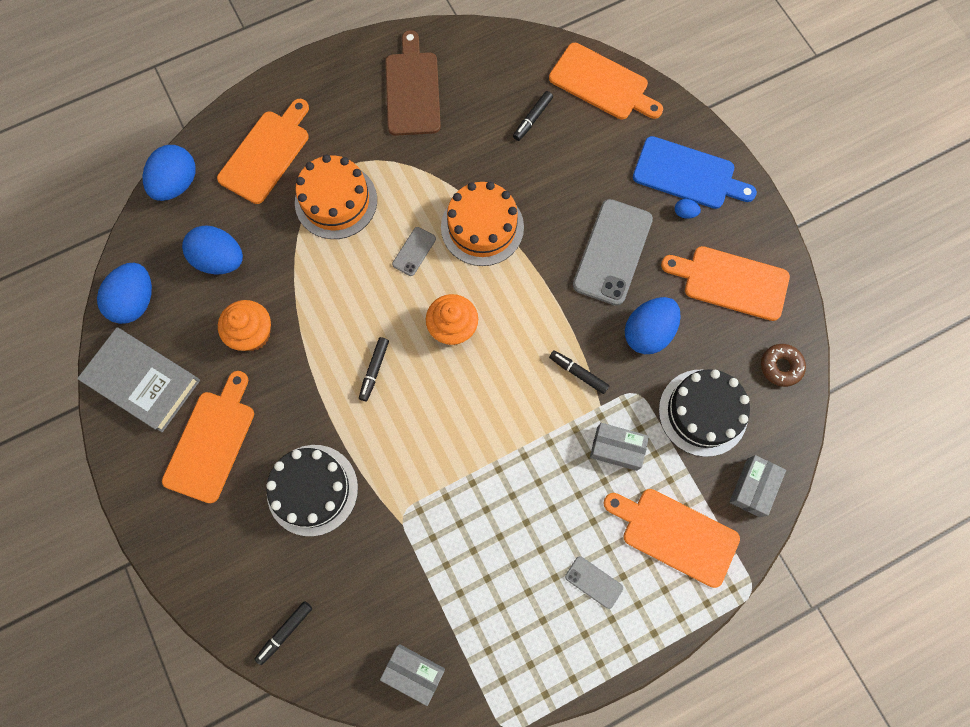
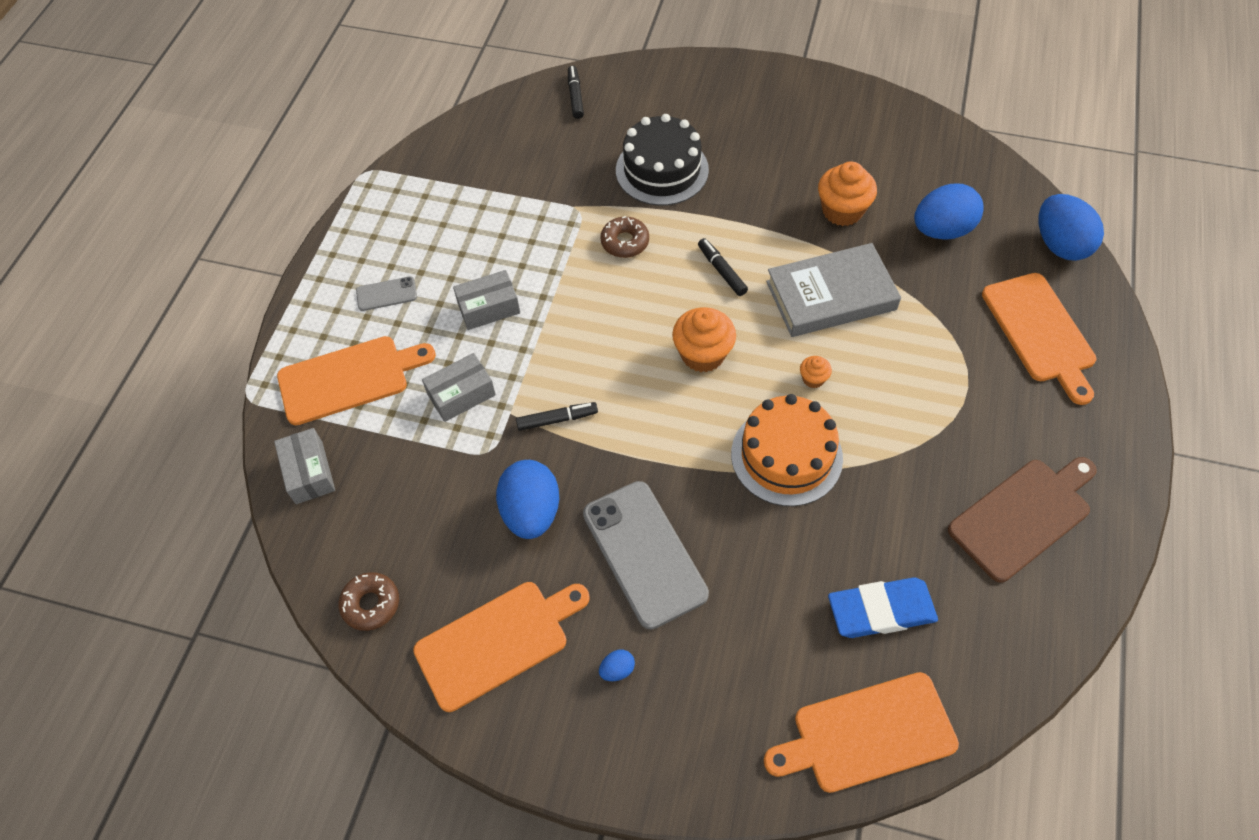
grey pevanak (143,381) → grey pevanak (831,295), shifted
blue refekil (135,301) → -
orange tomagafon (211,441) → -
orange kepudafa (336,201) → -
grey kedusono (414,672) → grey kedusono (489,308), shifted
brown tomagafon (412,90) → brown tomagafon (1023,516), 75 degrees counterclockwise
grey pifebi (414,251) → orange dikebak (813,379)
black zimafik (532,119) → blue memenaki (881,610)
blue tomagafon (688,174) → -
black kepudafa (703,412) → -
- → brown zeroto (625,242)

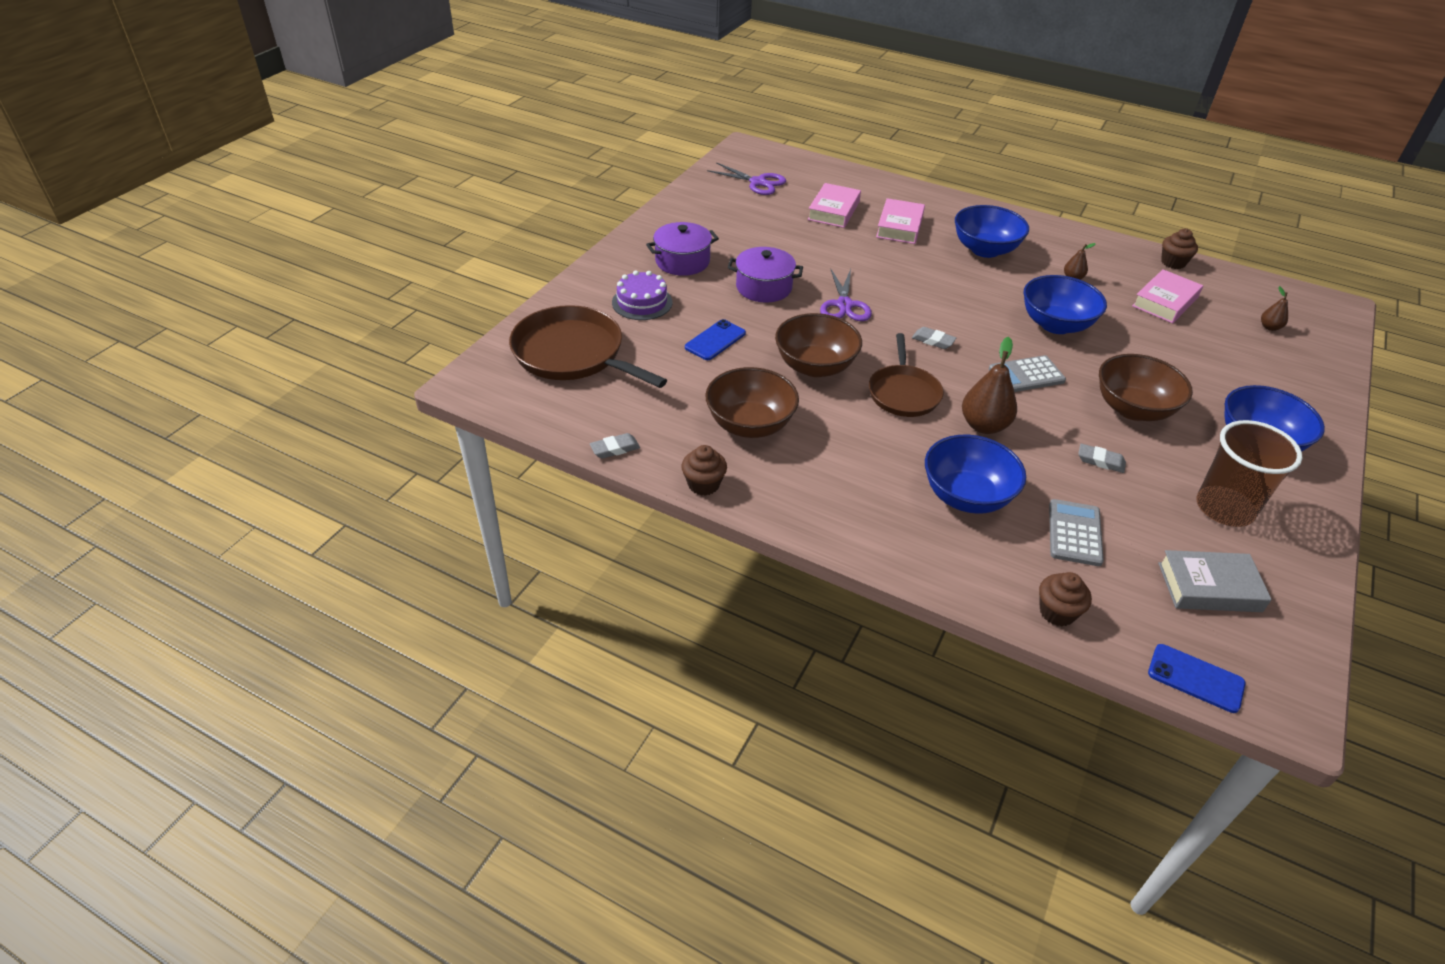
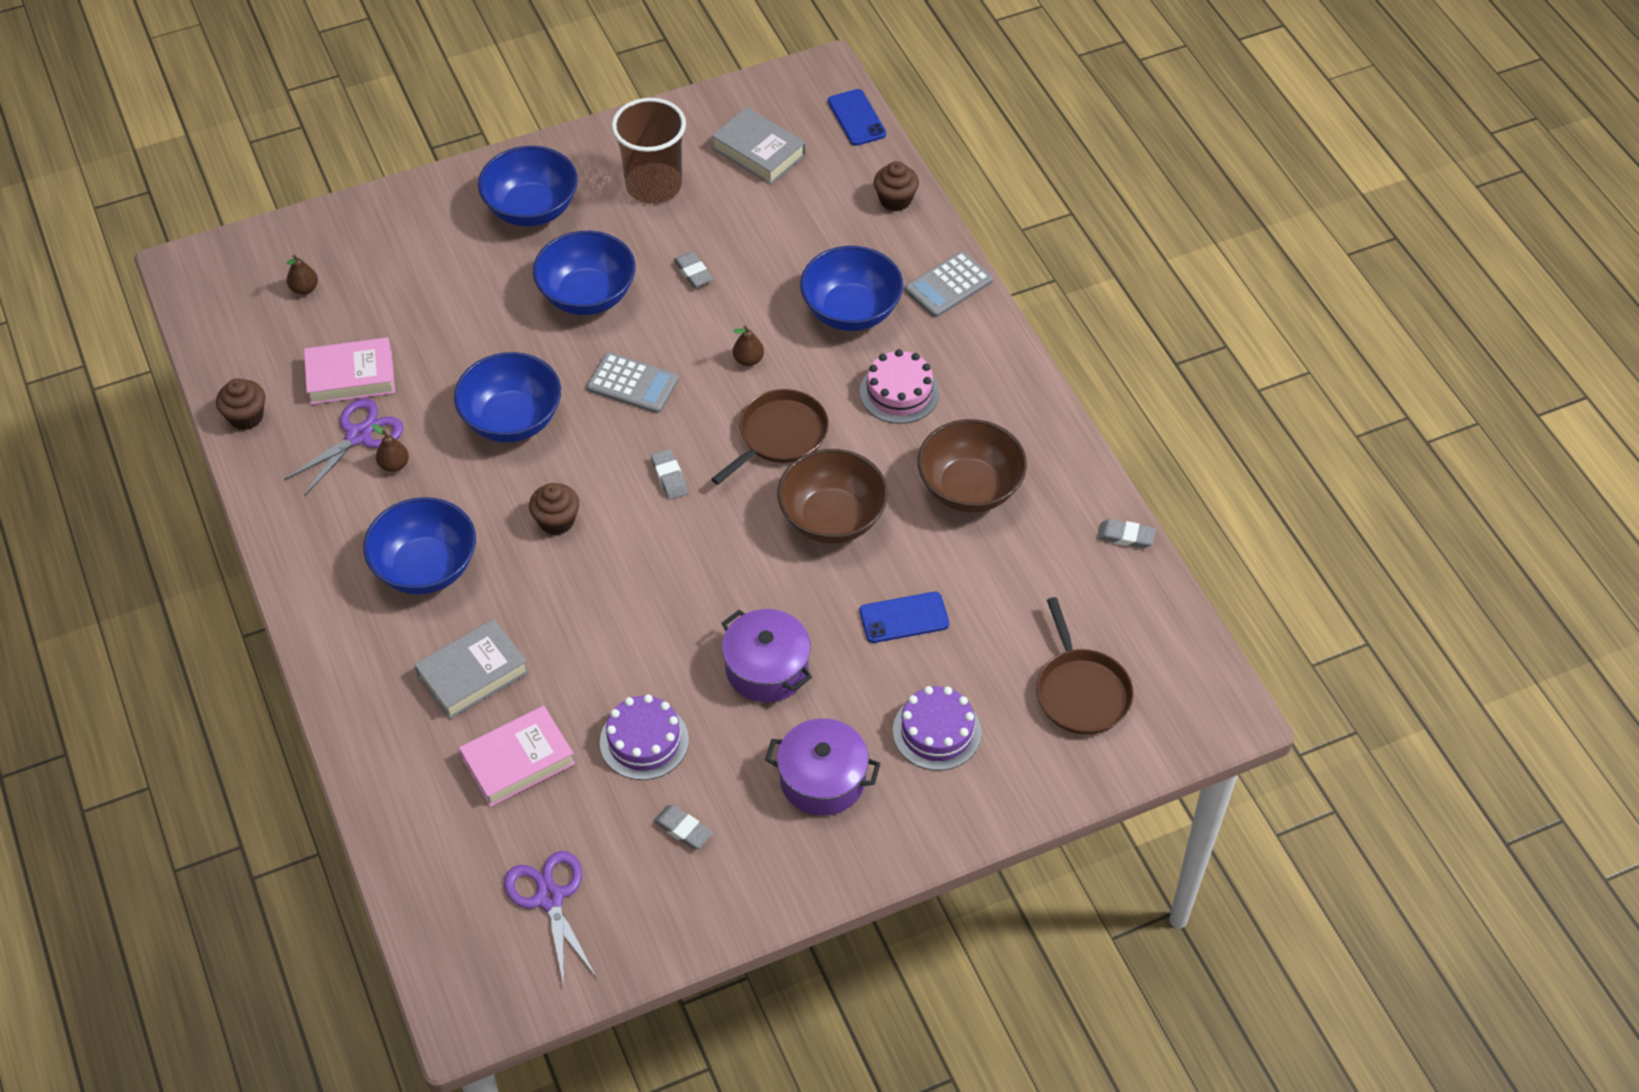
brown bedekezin (572,354) → brown bedekezin (1081,692), x0.64
brown dikebak (703,484) → brown dikebak (556,521), shifted
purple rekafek (844,305) → purple rekafek (358,436), shifted
pink pevanak (899,226) → grey pevanak (473,674)
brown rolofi (984,425) → brown rolofi (748,360), x0.52
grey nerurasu (1075,533) → grey nerurasu (948,285), shifted
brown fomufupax (1133,409) → blue fomufupax (587,296)
- → purple kepudafa (644,741)
- → grey memenaki (683,829)
- → pink kepudafa (899,392)

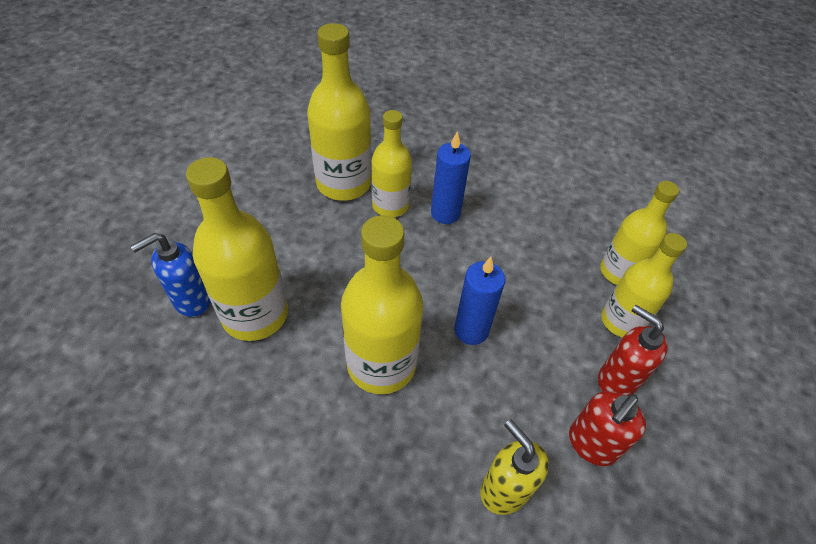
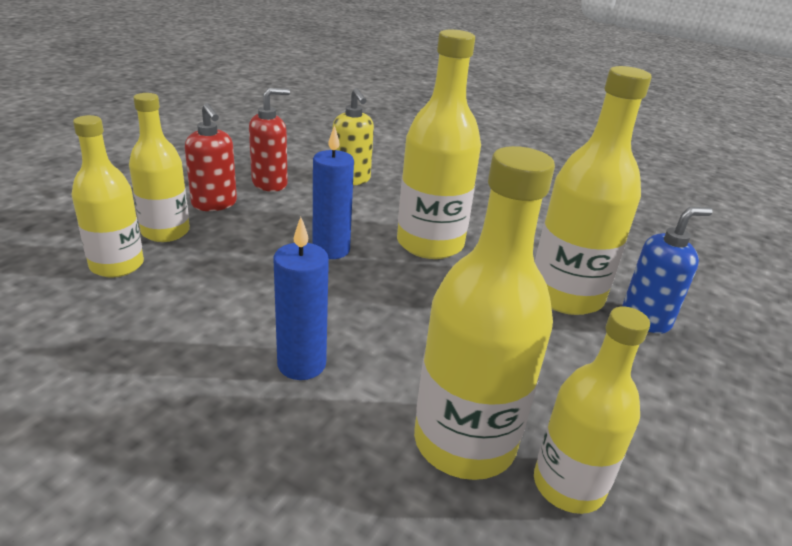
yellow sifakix (390,205) → yellow sifakix (568,485), shifted

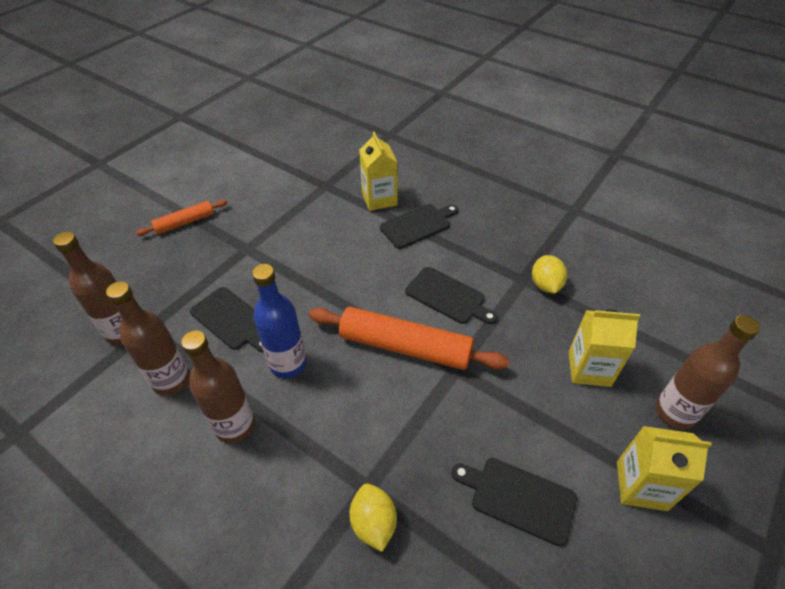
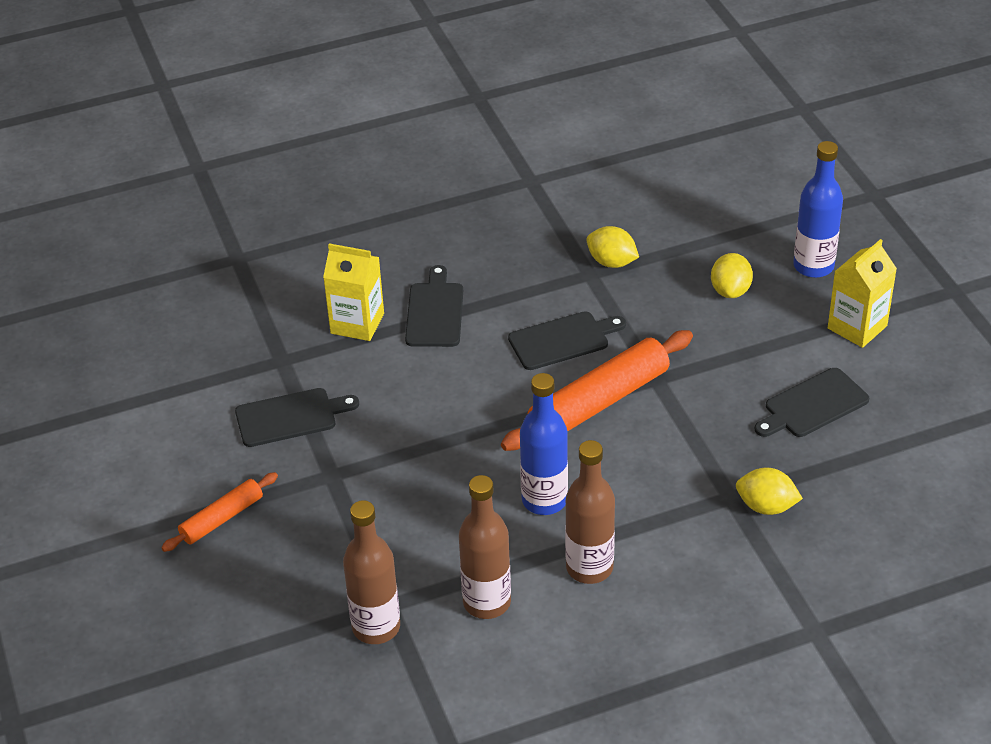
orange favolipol (185,222) → orange favolipol (222,518), 45 degrees clockwise
black tomagafon (231,320) → black tomagafon (290,417), shifted
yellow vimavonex (589,369) → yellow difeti (730,291)
brown sifakix (675,412) → blue sifakix (813,266)

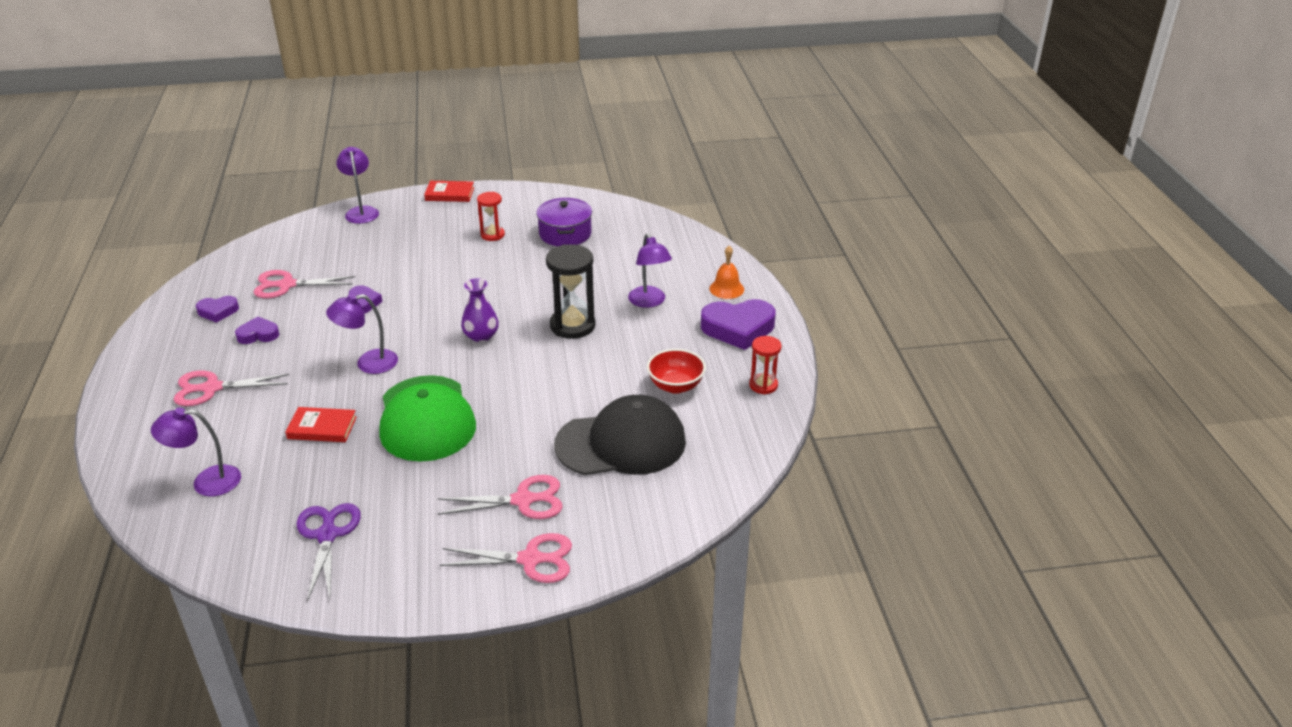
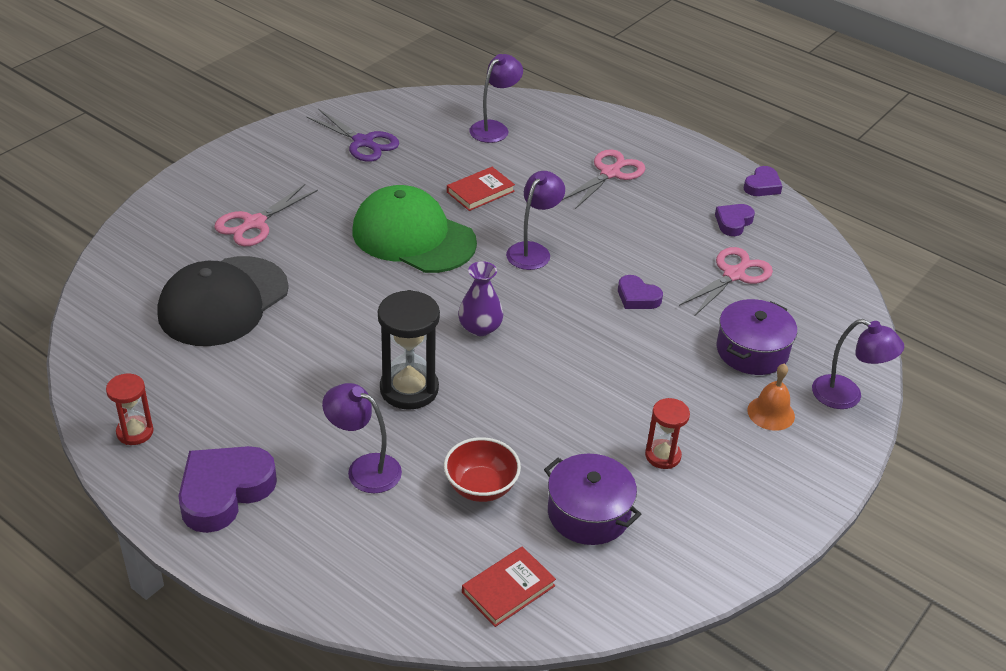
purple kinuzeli (258,334) → purple kinuzeli (762,186), shifted
red pevanak (449,194) → red pevanak (508,589), shifted
pink rekafek (531,559) → -
red fomufupax (675,386) → red fomufupax (481,487), shifted
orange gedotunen (726,289) → orange gedotunen (771,413), shifted
- → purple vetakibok (752,351)

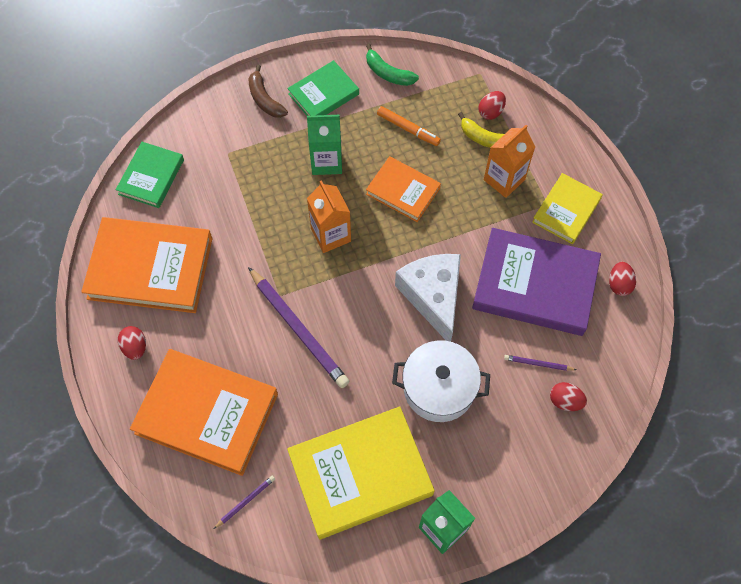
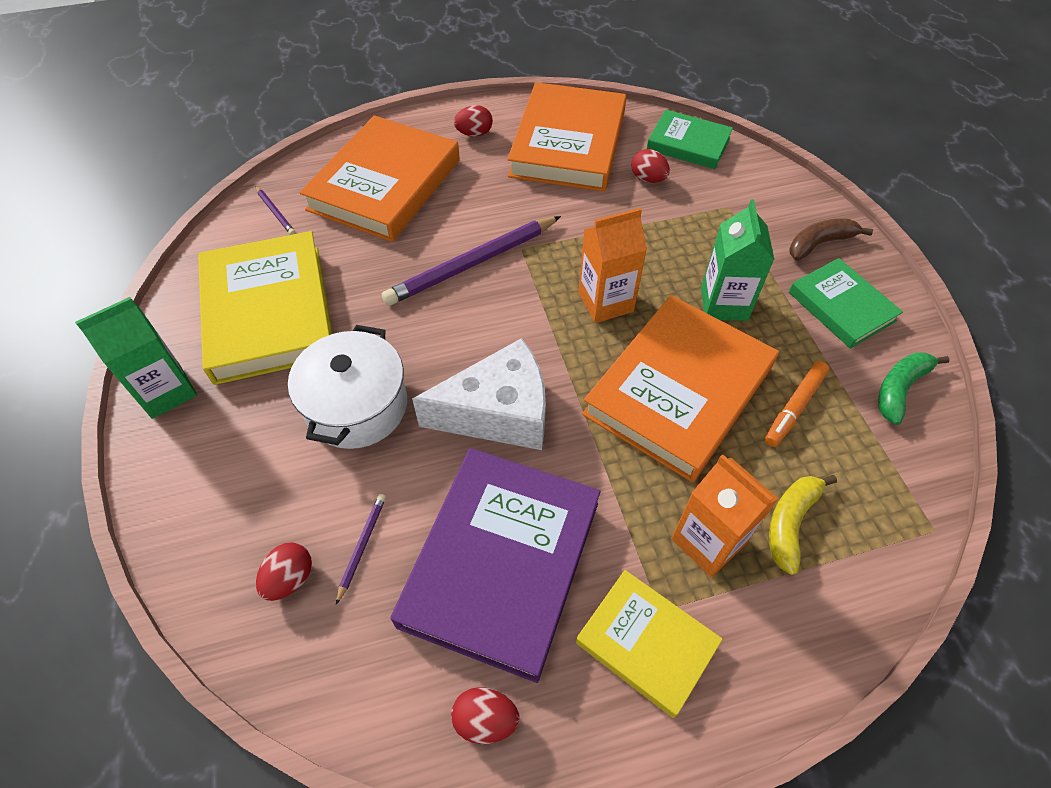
orange pevanak (403,191) → orange pevanak (679,391), x1.77
red refekil (490,112) → red refekil (648,179), shifted

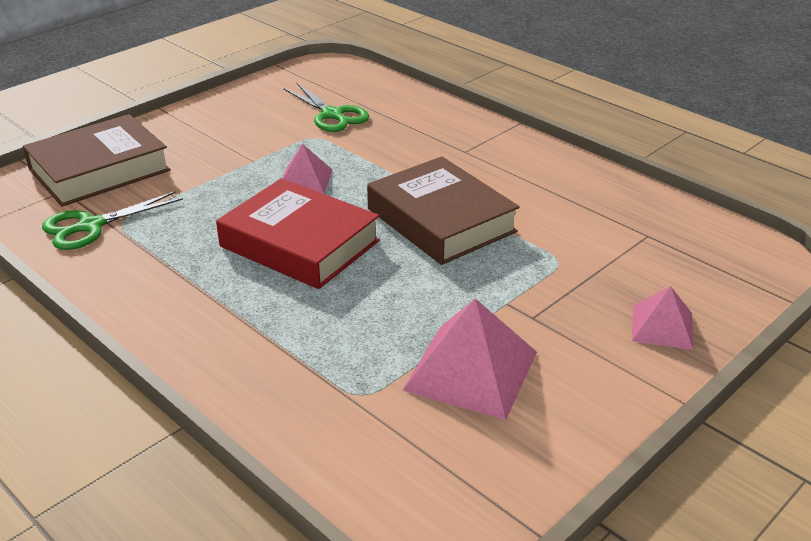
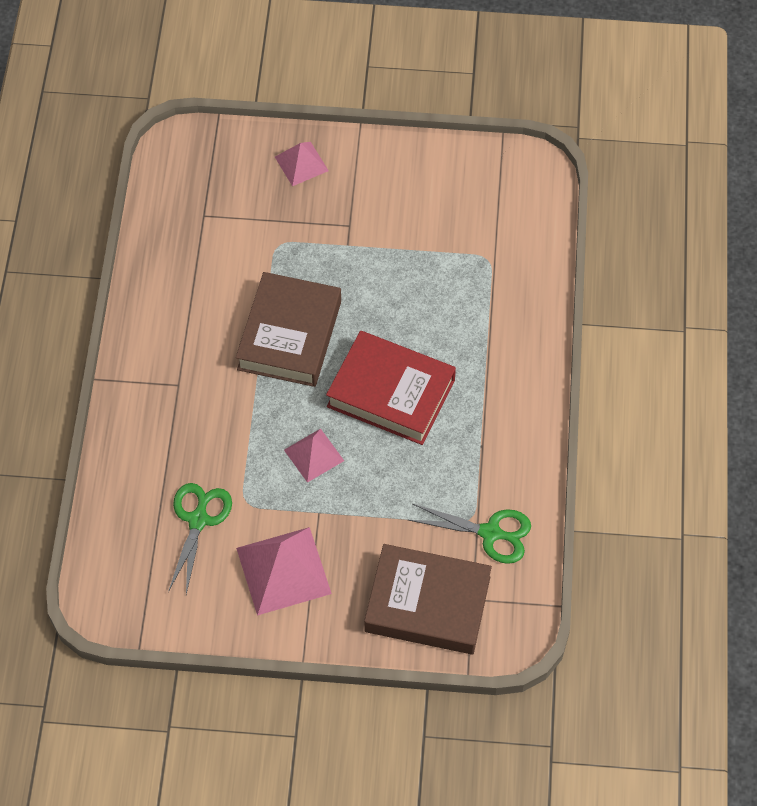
red pevanak (300,243) → red pevanak (391,393), 60 degrees counterclockwise
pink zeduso (471,370) → pink zeduso (283,570), shifted

